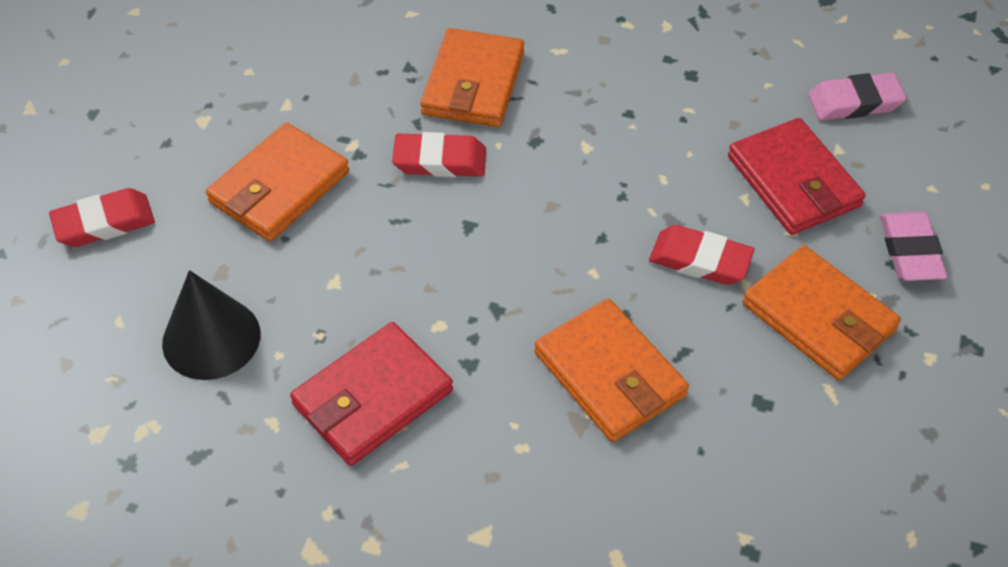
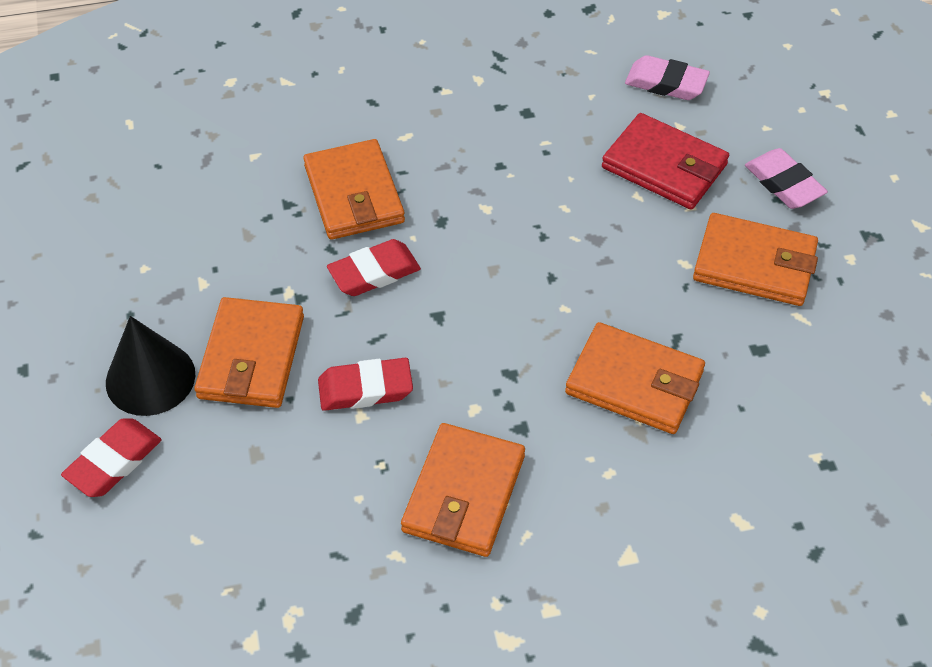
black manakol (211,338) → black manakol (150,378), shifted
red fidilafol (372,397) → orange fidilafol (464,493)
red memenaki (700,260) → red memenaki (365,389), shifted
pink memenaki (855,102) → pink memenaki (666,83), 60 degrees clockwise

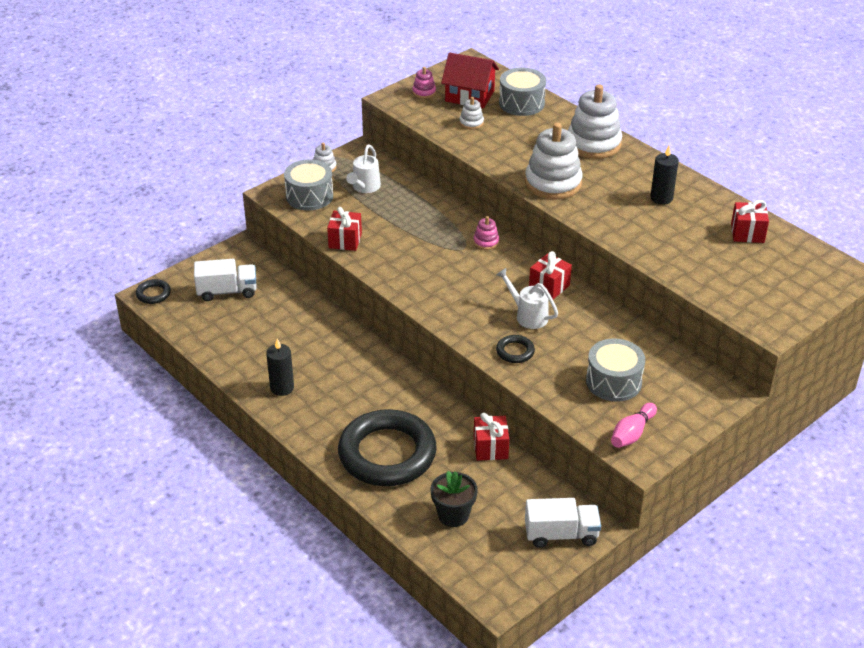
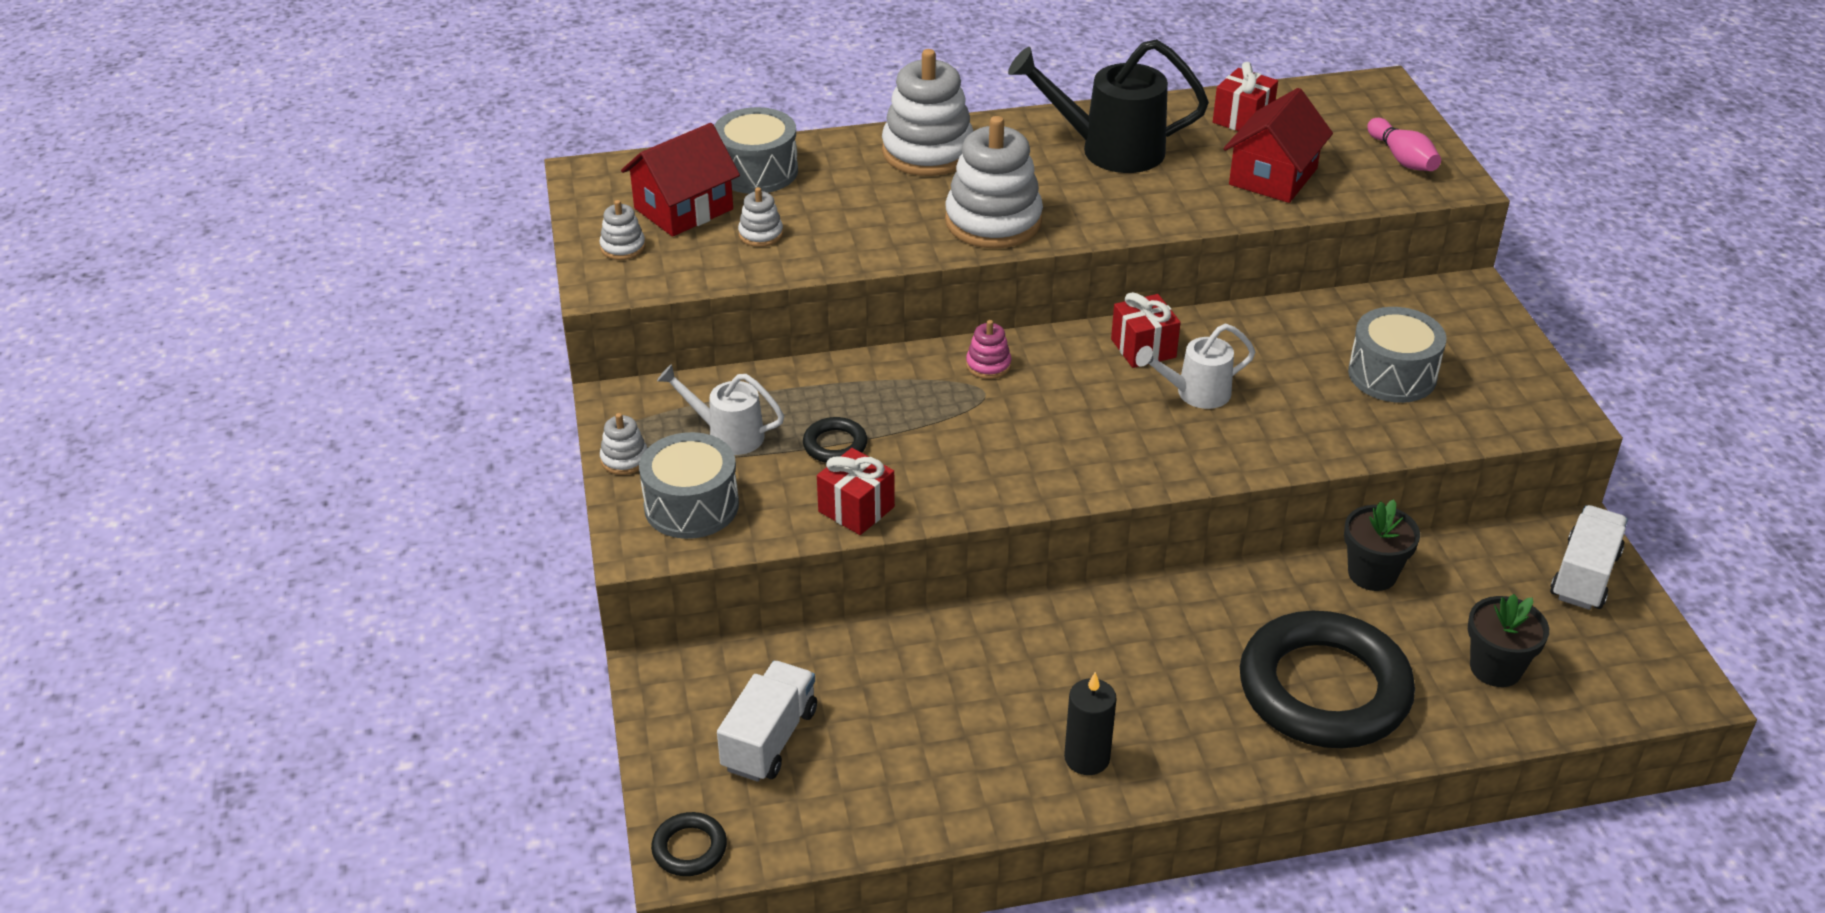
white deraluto (364,187) → white deraluto (728,435), 150 degrees clockwise
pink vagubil (424,92) → white vagubil (623,247)
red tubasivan (490,448) → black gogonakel (1372,573)
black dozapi (515,351) → black dozapi (835,445), shifted
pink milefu (632,433) → pink milefu (1402,158), shifted
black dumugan (661,198) → black deraluto (1110,150)
- → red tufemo (1273,177)

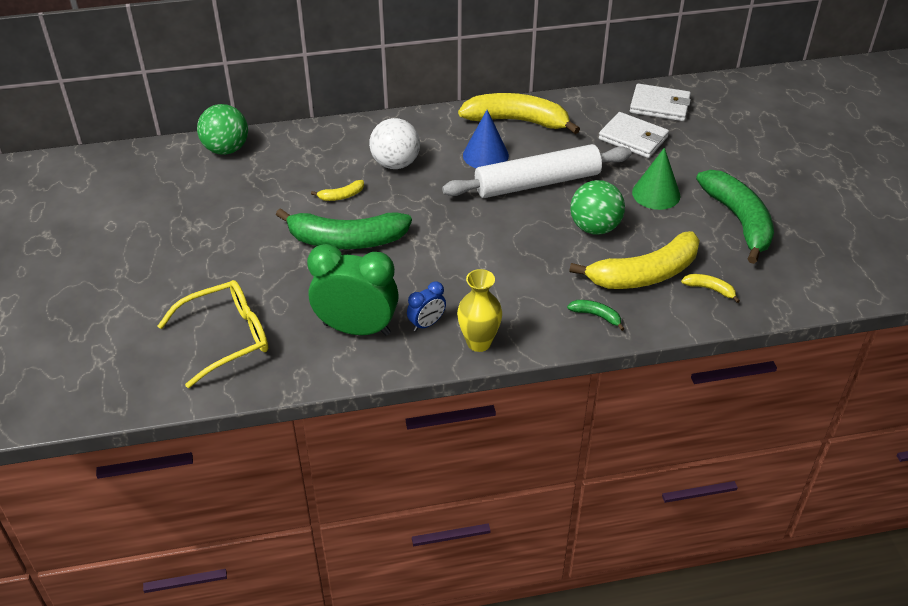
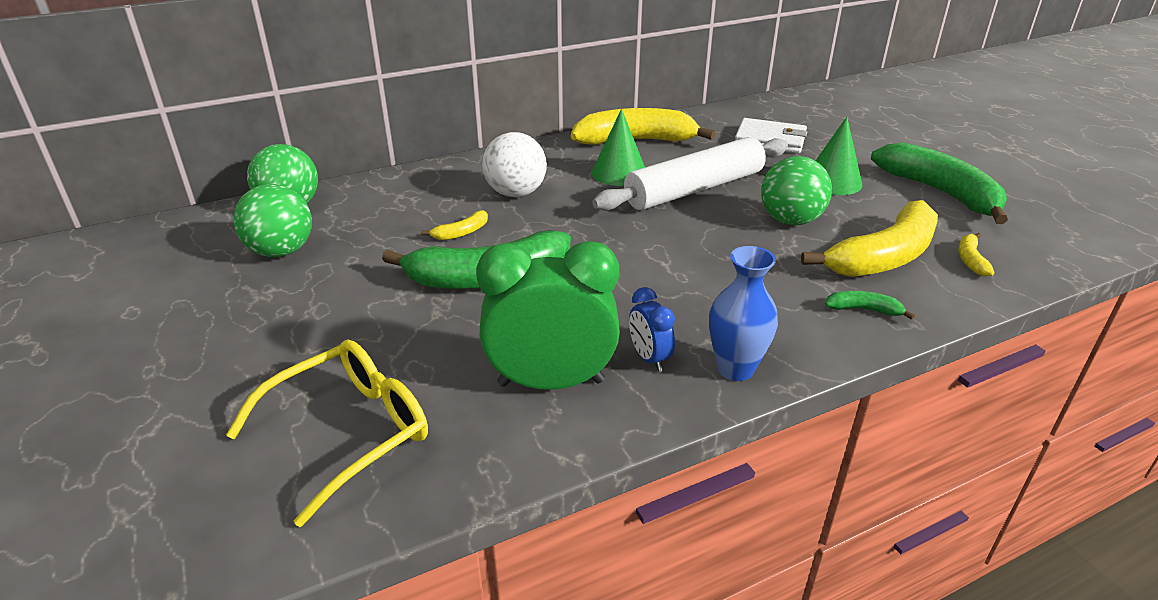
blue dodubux (427,324) → blue dodubux (649,358), 120 degrees clockwise
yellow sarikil (479,342) → blue sarikil (735,369)
blue manakol (485,155) → green manakol (619,173)
white fidilafol (659,106) → -
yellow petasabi (710,289) → yellow petasabi (970,260), 90 degrees counterclockwise
- → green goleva (281,251)

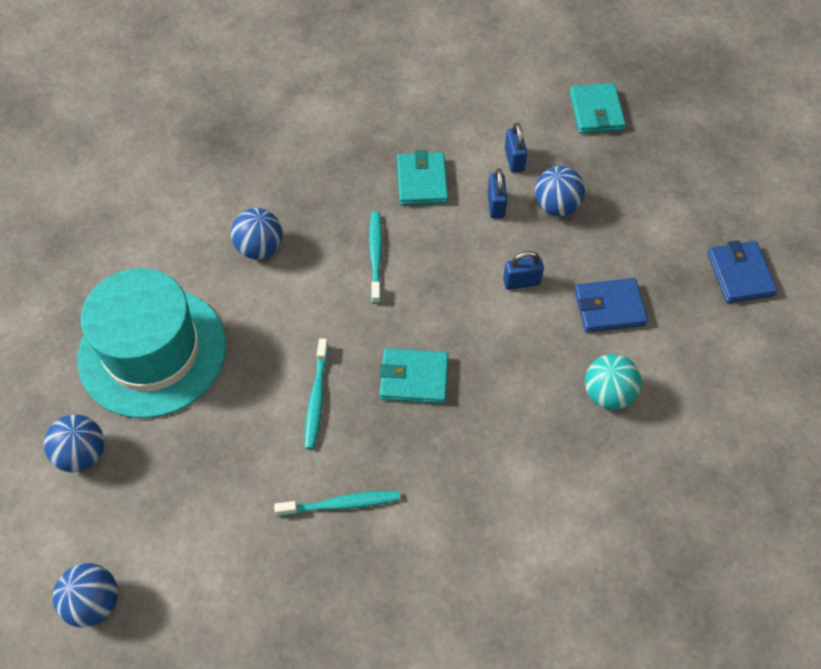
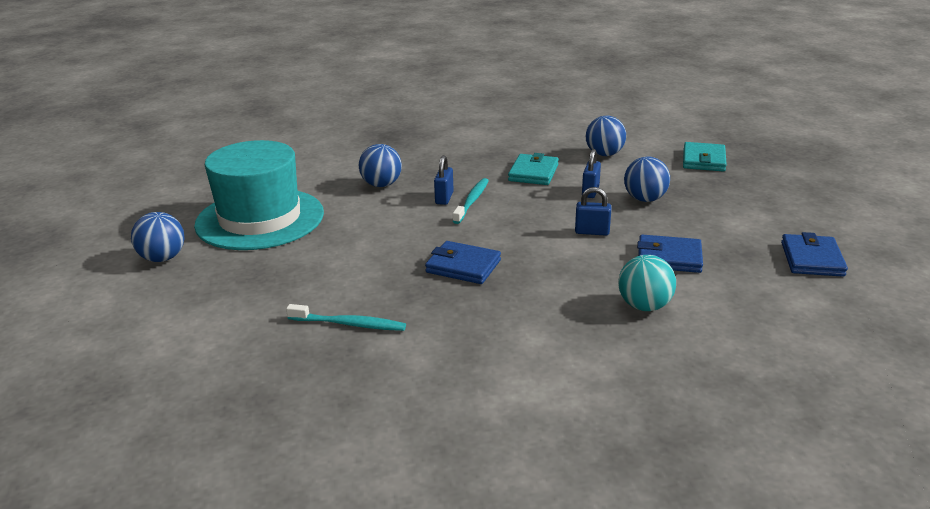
blue goleva (94,603) → blue goleva (604,154), shifted
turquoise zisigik (316,398) → -
turquoise fidilafol (414,378) → blue fidilafol (463,266)
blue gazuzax (514,160) → blue gazuzax (444,198), shifted

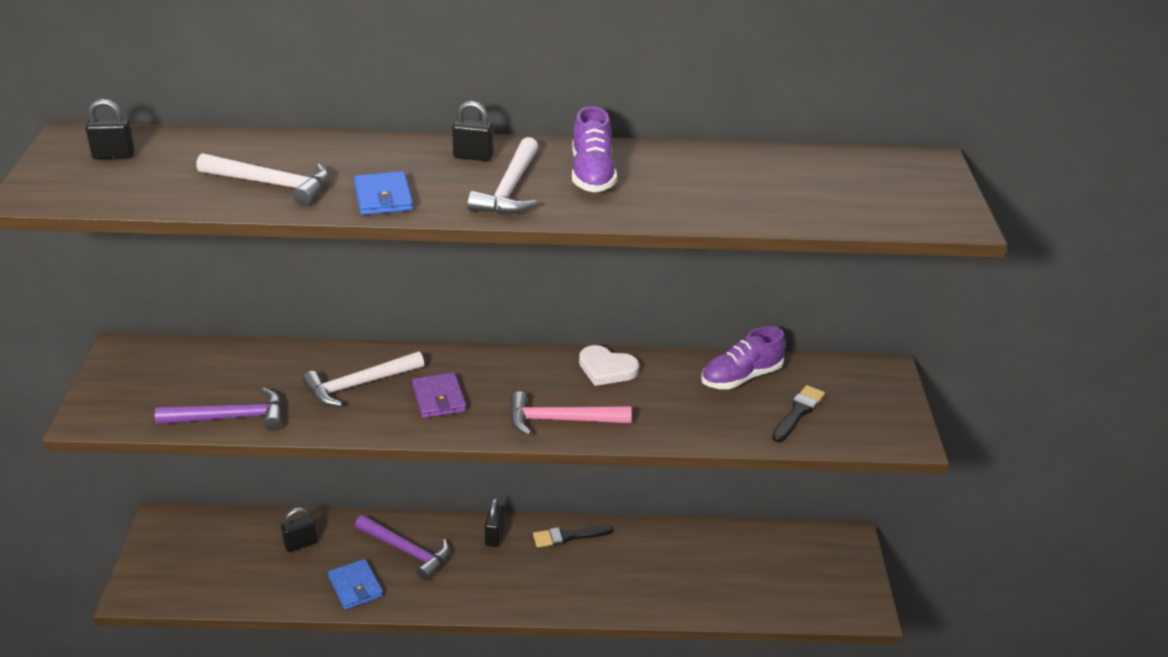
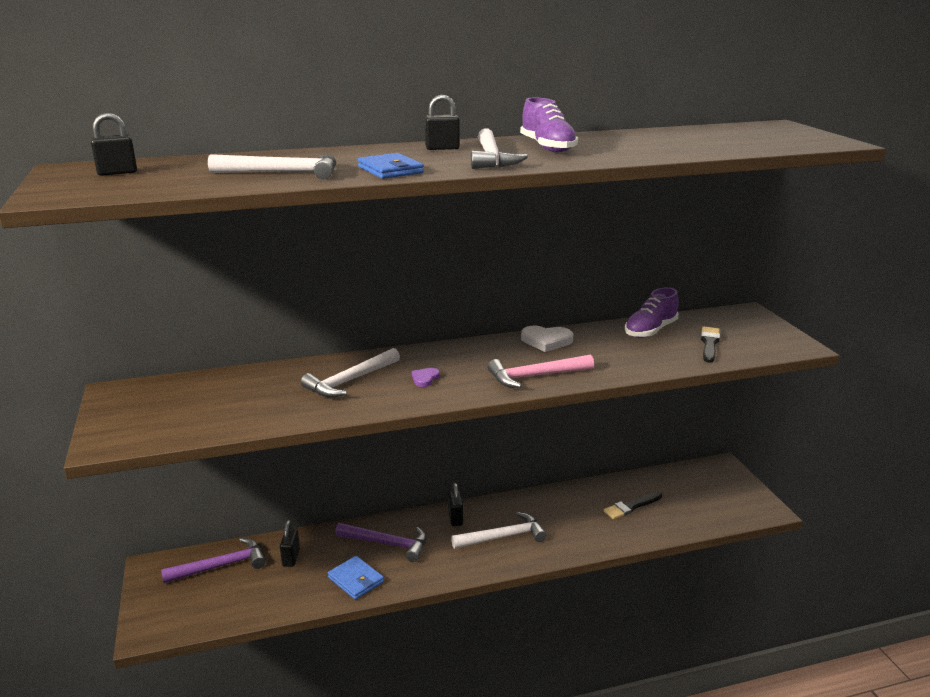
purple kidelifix (230,418) → purple kidelifix (221,566), shifted
black gazuzax (300,544) → black gazuzax (291,558), 45 degrees counterclockwise
purple fidilafol (439,398) → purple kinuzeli (425,379)
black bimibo (568,536) → black bimibo (631,507), shifted
- → white kidelifix (503,537)

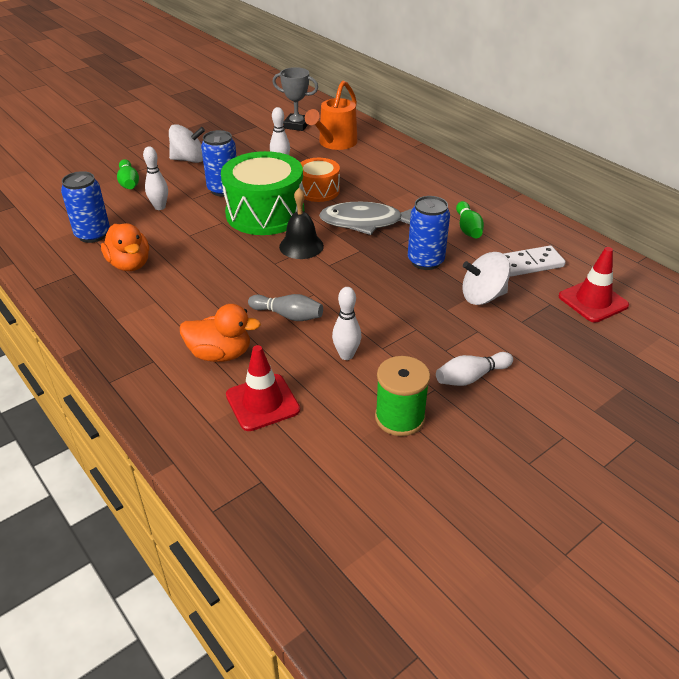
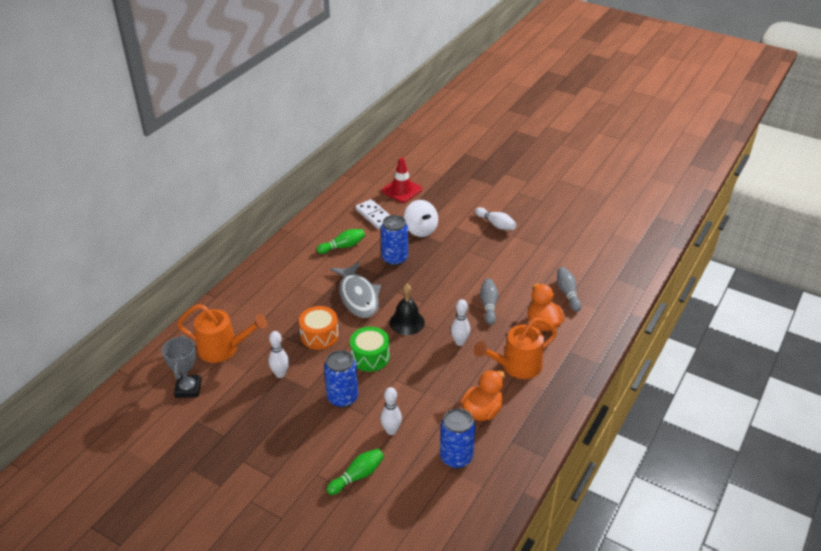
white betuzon (189,160) → -
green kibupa (265,213) → green kibupa (370,357), x0.56
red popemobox (262,402) → grey milefu (567,293)
white milefu (346,355) → white milefu (459,342), shifted
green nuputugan (400,417) → -
- → orange deraluto (516,366)

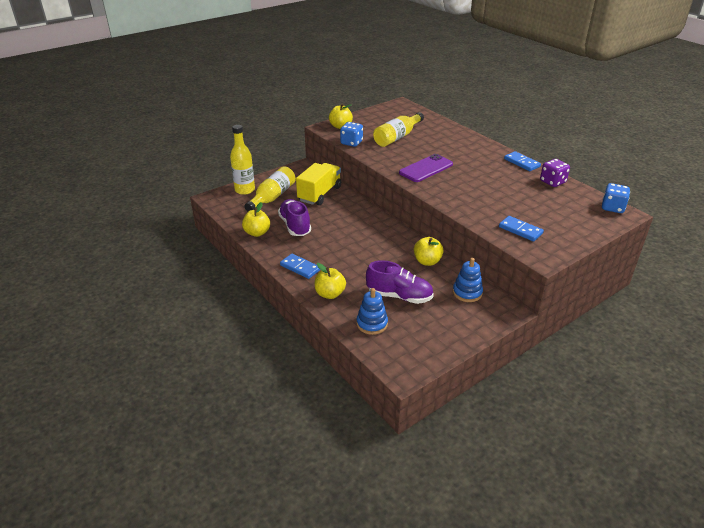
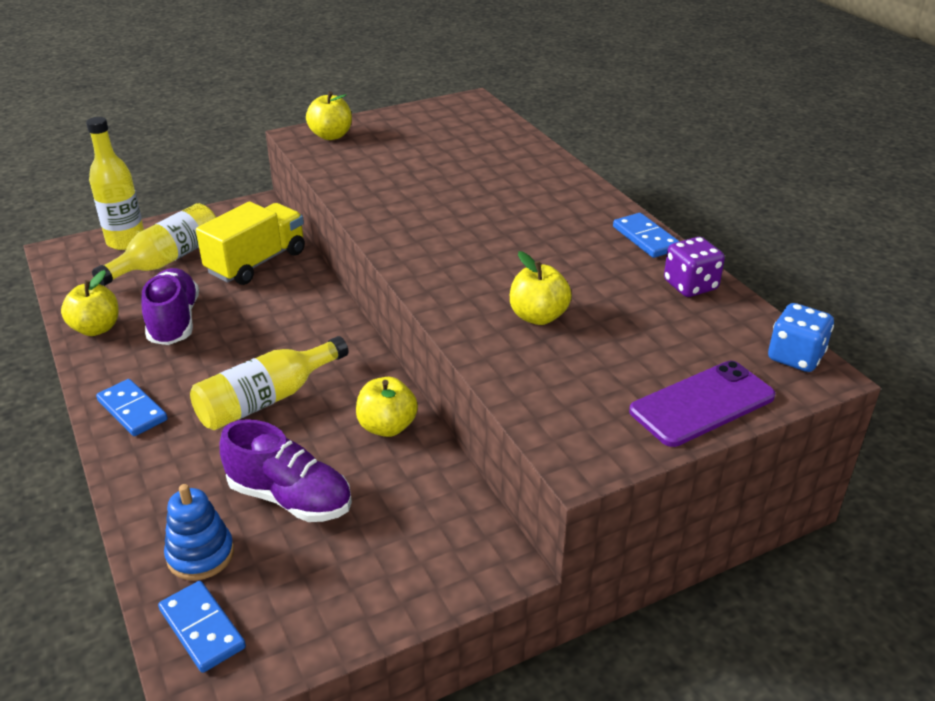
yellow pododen (330,294) → yellow pododen (538,316), shifted
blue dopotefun (351,143) → -
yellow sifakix (397,137) → yellow sifakix (267,399), shifted
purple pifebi (426,168) → purple pifebi (702,404), shifted
blue vagubil (467,293) → -
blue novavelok (520,230) → blue novavelok (202,629), shifted

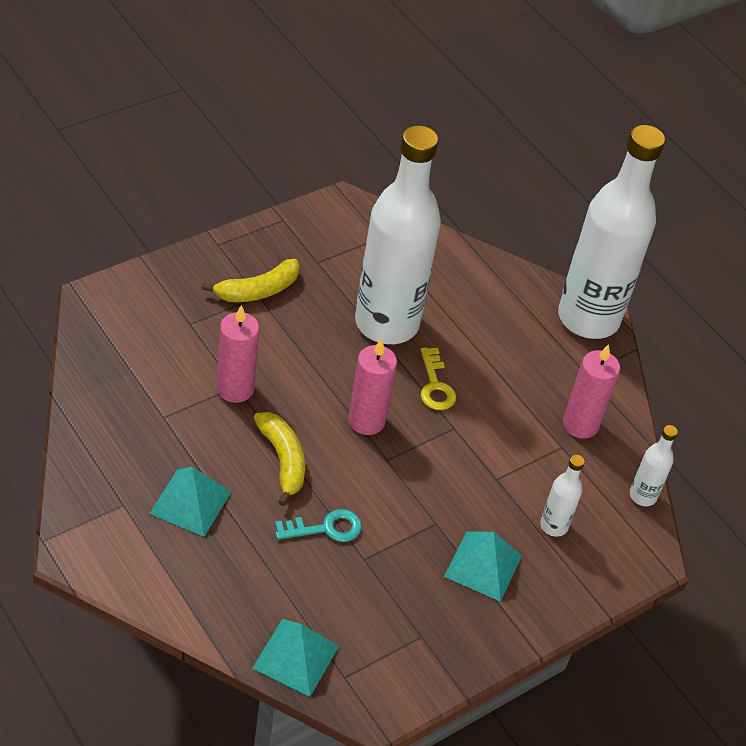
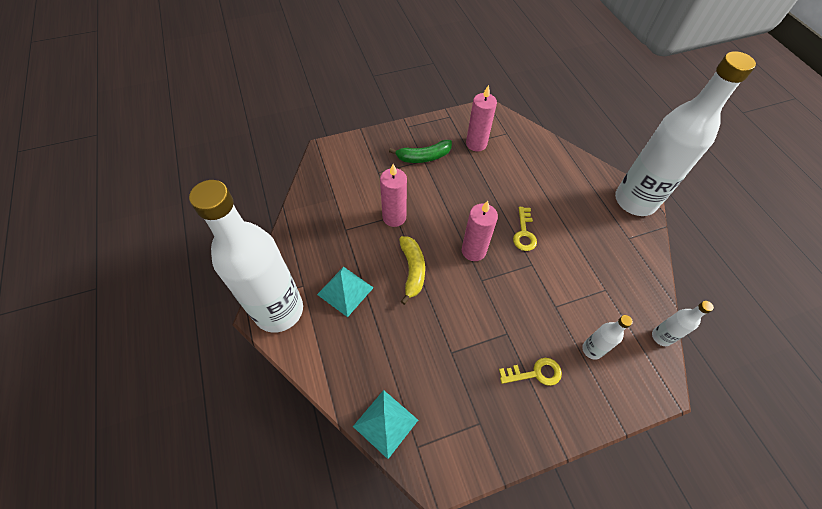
yellow petasabi (257,290) → green petasabi (424,157)
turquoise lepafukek (325,528) → -
white sifakix (386,323) → white sifakix (279,310), shifted
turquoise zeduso (483,566) → yellow lepafukek (535,373)
pink dumugan (580,424) → pink dumugan (476,144), shifted

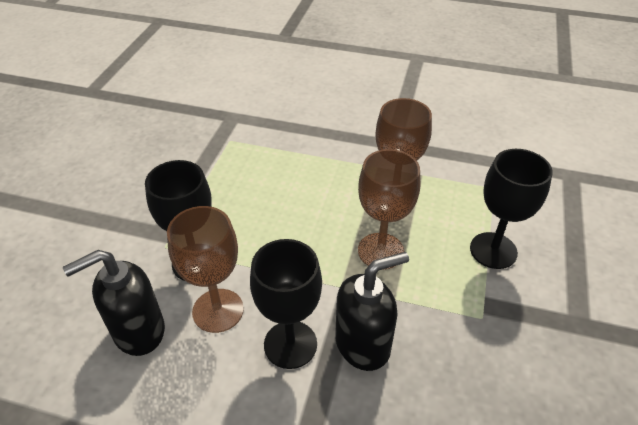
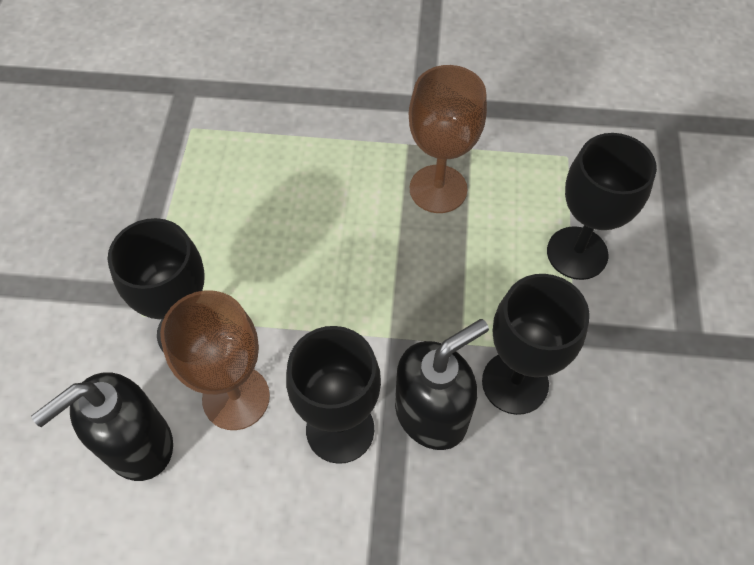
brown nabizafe (380,251) → -
- → black nabizafe (515,382)

